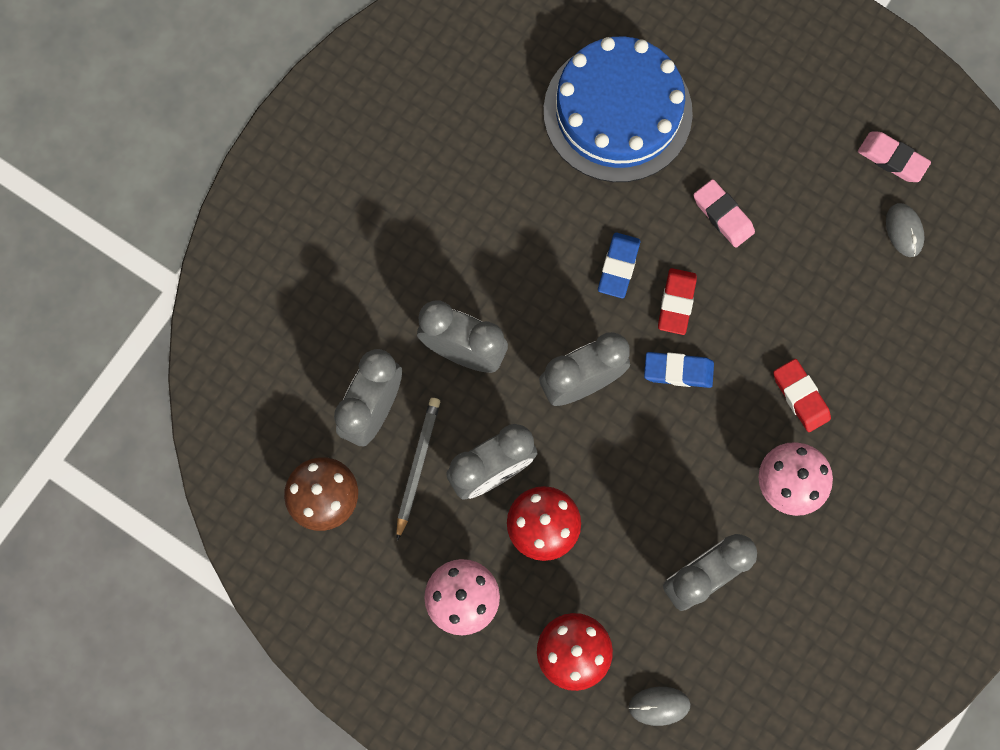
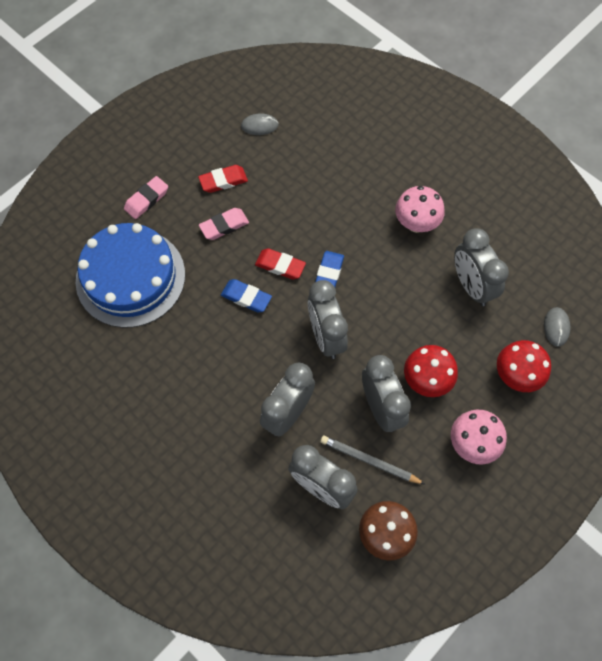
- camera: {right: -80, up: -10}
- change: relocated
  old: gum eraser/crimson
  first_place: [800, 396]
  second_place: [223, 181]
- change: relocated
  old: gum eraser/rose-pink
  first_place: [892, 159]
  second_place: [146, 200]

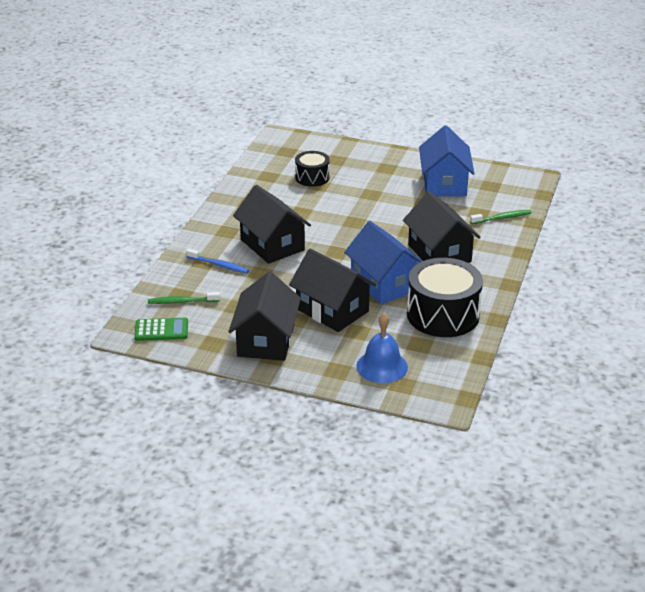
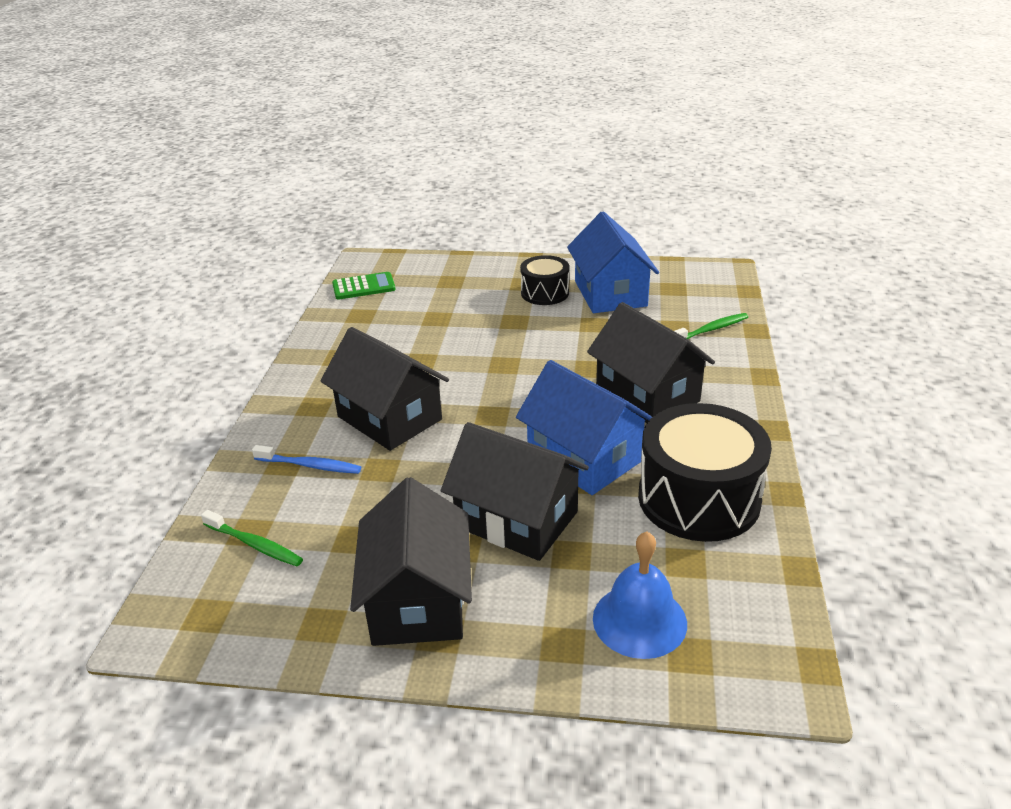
- camera: {right: -10, up: 0}
- change: relocated
  old: pocket calculator/leaf-green
  first_place: [161, 330]
  second_place: [363, 287]
- change: relocated
  old: snare drum/black
  first_place: [312, 177]
  second_place: [545, 293]
- change: spun
  old: tooth brush/leaf-green
  first_place: [182, 302]
  second_place: [255, 545]
  degrees: -135

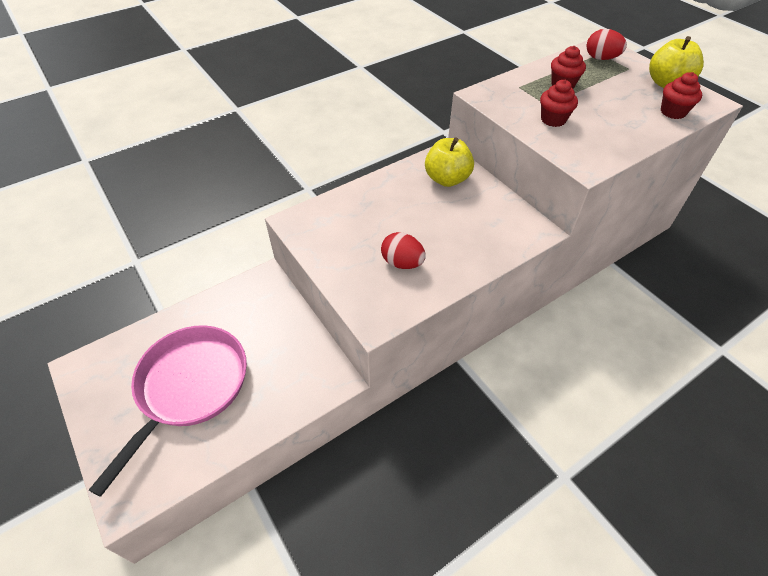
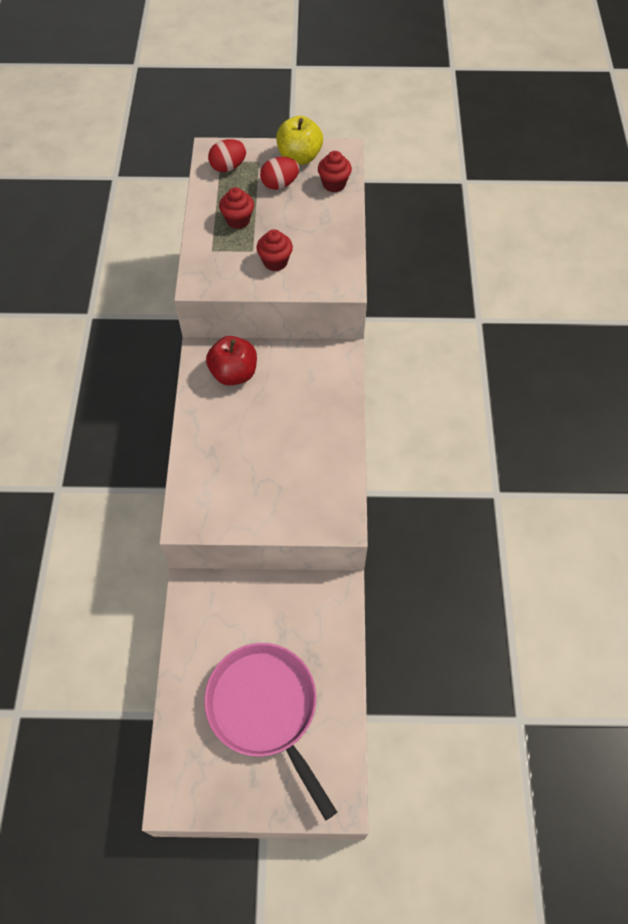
- camera: {right: -55, up: 10}
- change: relocated
  old: toy egg/crimson
  first_place: [402, 263]
  second_place: [279, 184]
- change: colour
  old: toy apple/bright yellow
  new: toy apple/crimson
  first_place: [447, 179]
  second_place: [234, 373]

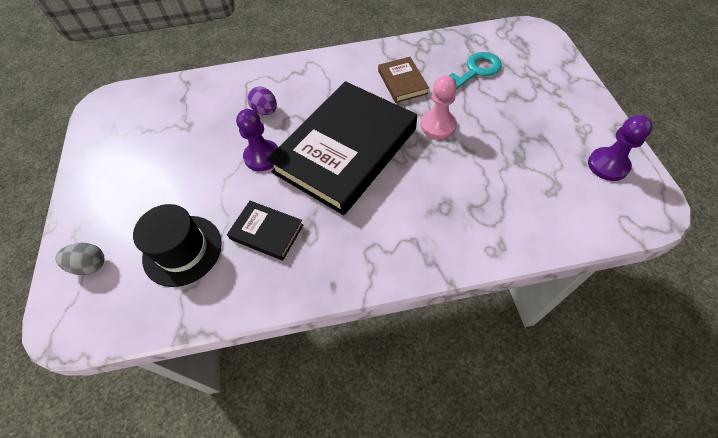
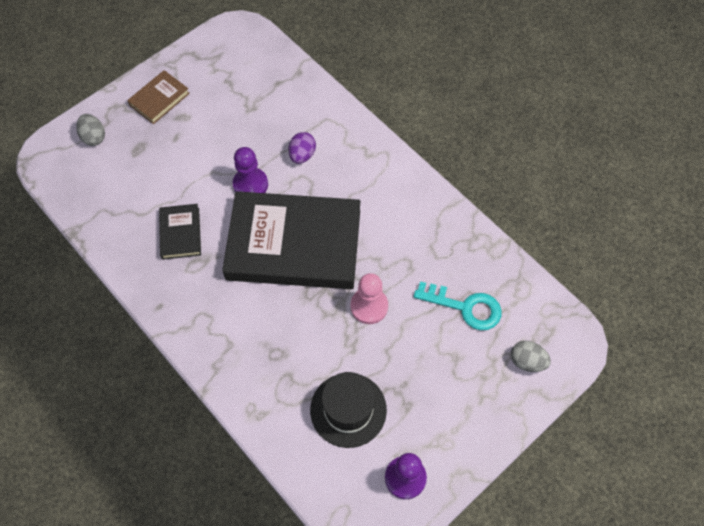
- camera: {right: 55, up: 5}
- change: appeared
  new: toy egg/gray
  second_place: [527, 361]
- change: relocated
  old: tall hat/black
  first_place: [182, 250]
  second_place: [348, 410]
- change: relocated
  old: hardback/russet
  first_place: [402, 82]
  second_place: [159, 99]

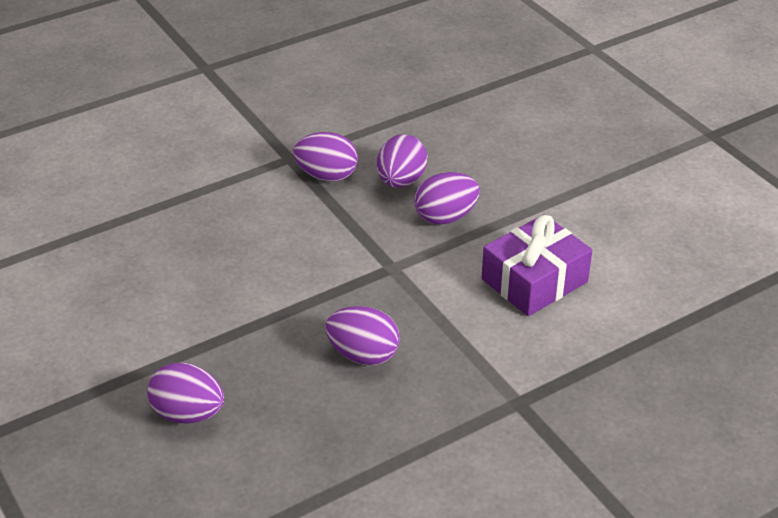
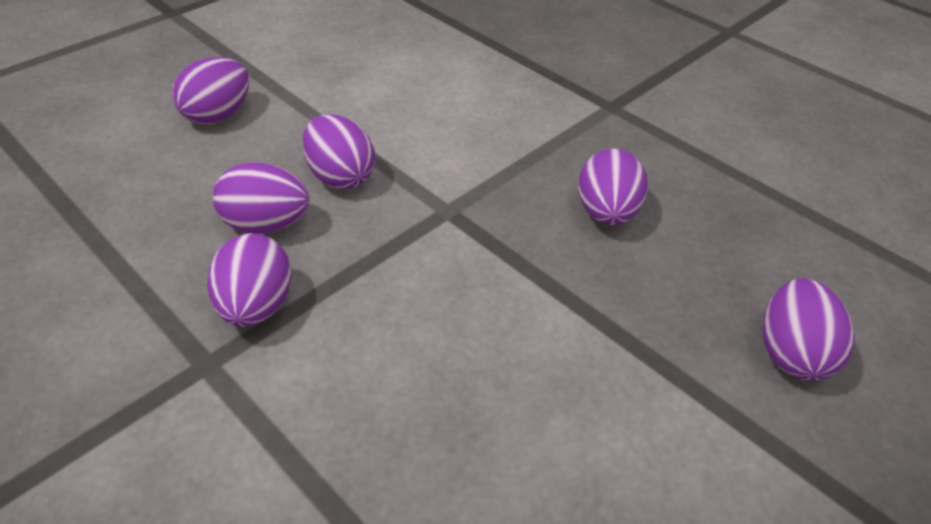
- camera: {right: -105, up: 5}
- change: missing
  old: present/violet
  first_place: [534, 280]
- change: appeared
  new: toy egg/violet
  second_place: [218, 115]

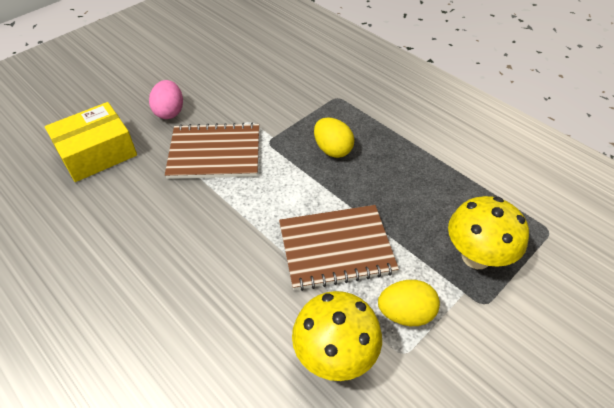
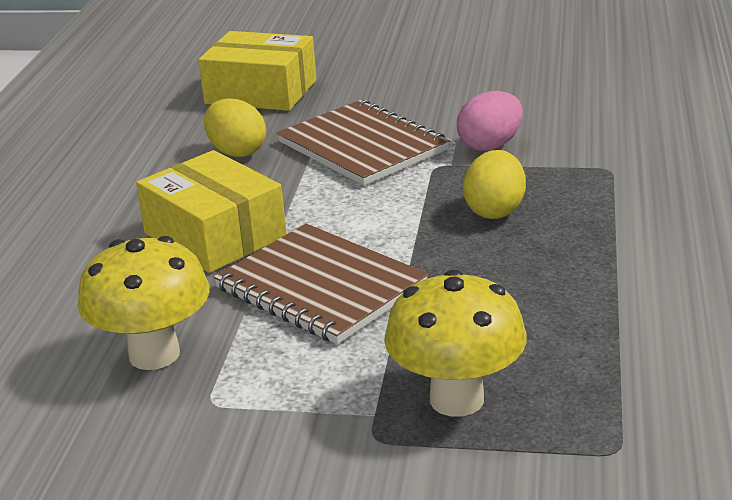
- camera: {right: 55, up: -20}
- change: appeared
  new: package/bright yellow
  second_place: [215, 235]
- change: relocated
  old: toy egg/rose-pink
  first_place: [169, 112]
  second_place: [490, 145]
- change: relocated
  old: toy egg/bright yellow
  first_place: [405, 313]
  second_place: [237, 152]

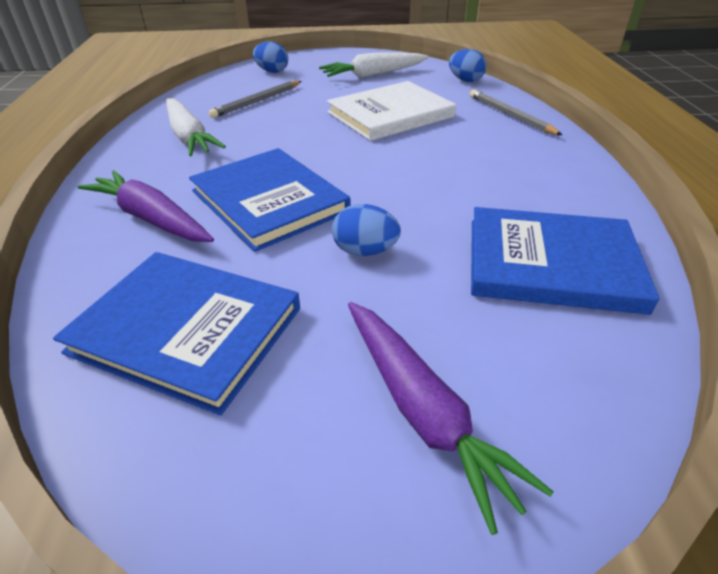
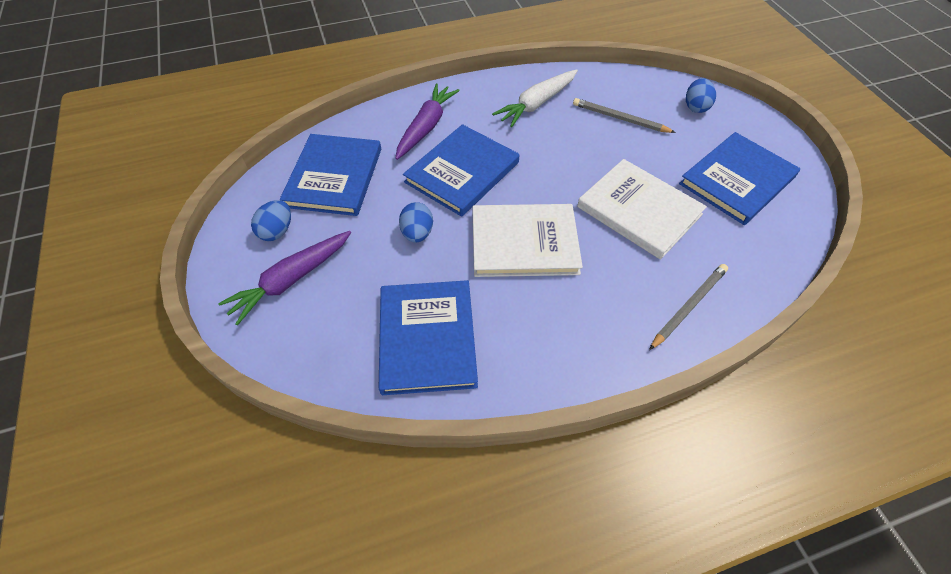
- camera: {right: 75, up: 15}
- change: appeared
  new: hardback/white
  second_place: [524, 243]
- change: relocated
  old: toy egg/royal blue
  first_place: [465, 80]
  second_place: [277, 231]
- change: exchanged
  old: root vegetable/white
  new: hardback/royal blue
  first_place: [374, 74]
  second_place: [737, 180]

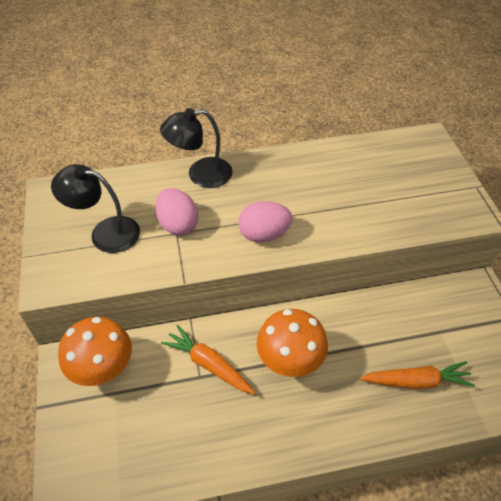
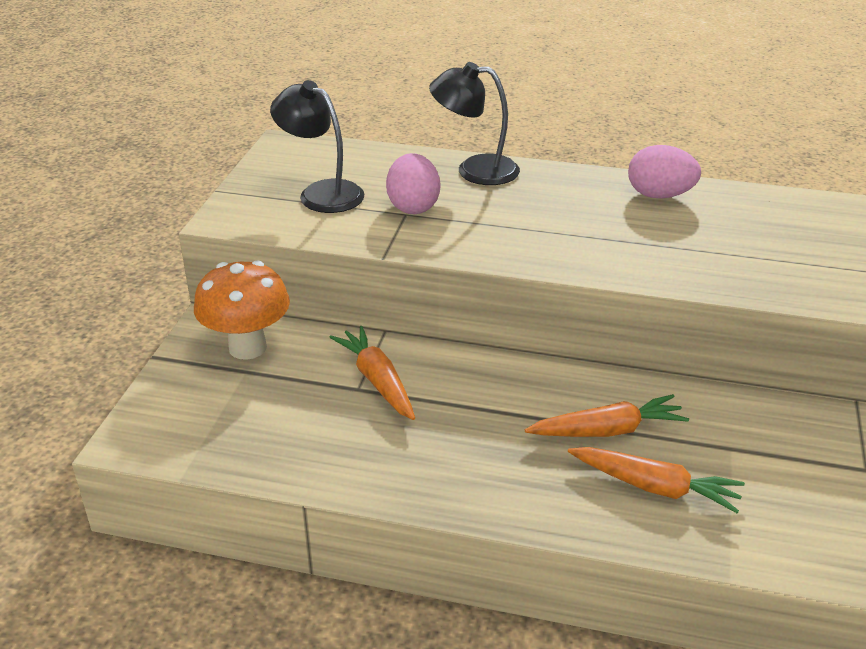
- camera: {right: 25, up: -15}
- change: missing
  old: fungus/orange
  first_place: [290, 363]
- change: appeared
  new: root vegetable/orange
  second_place: [608, 430]
- change: relocated
  old: toy egg/rose-pink
  first_place: [264, 234]
  second_place: [659, 195]

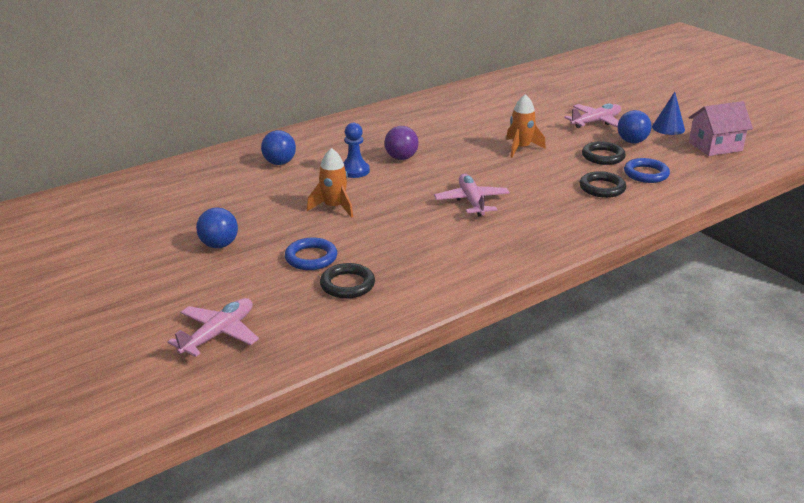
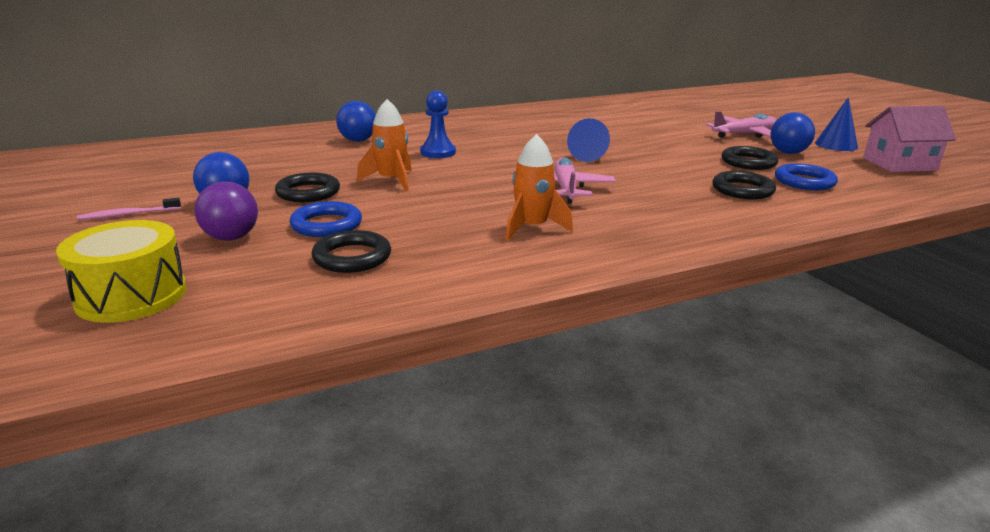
- camera: {right: 10, up: -5}
- change: appeared
  new: tooth brush/rose-pink
  second_place: [128, 214]
- change: appeared
  new: hoop/black
  second_place: [308, 192]
- change: appeared
  new: cone/royal blue
  second_place: [589, 156]
- change: relocated
  old: ball/violet
  first_place: [401, 158]
  second_place: [231, 237]
- change: relocated
  old: spaceship/orange
  first_place: [521, 148]
  second_place: [532, 228]
- change: exchanged
  old: aeroplane/rose-pink
  new: snare drum/bright yellow
  first_place: [219, 334]
  second_place: [131, 296]

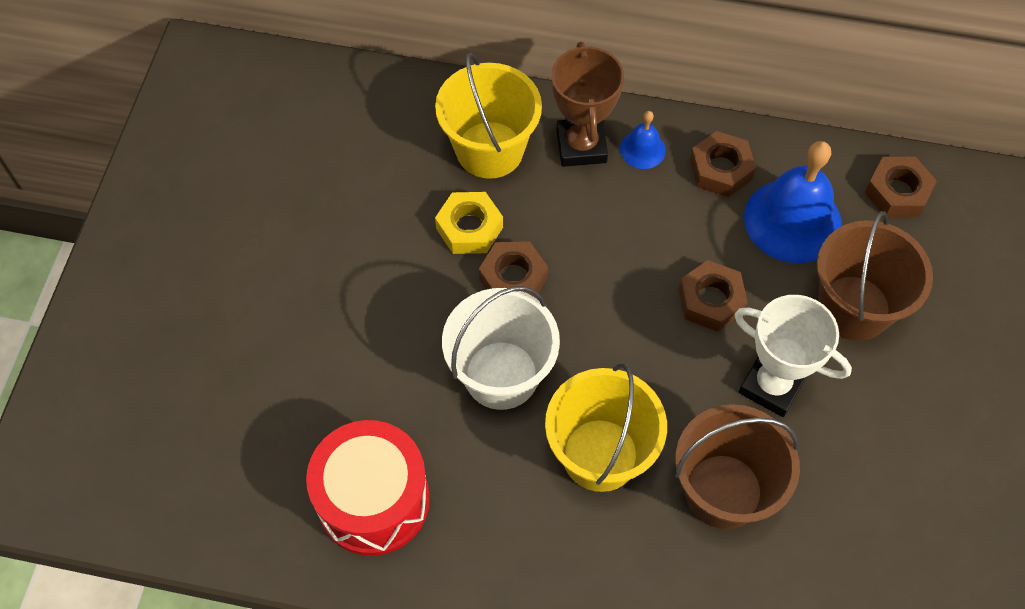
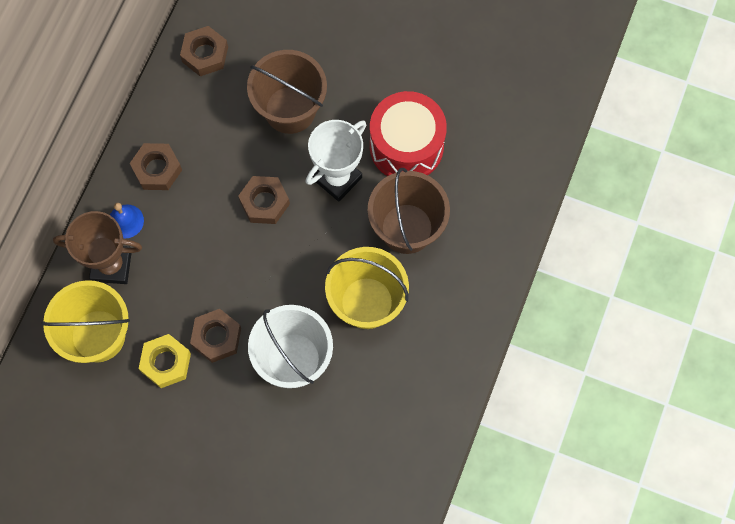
- camera: {right: -80, up: 10}
- change: missing
  old: bell/royal blue
  first_place: [792, 220]
- change: relocated
  old: snare drum/crimson
  first_place: [373, 500]
  second_place: [406, 146]

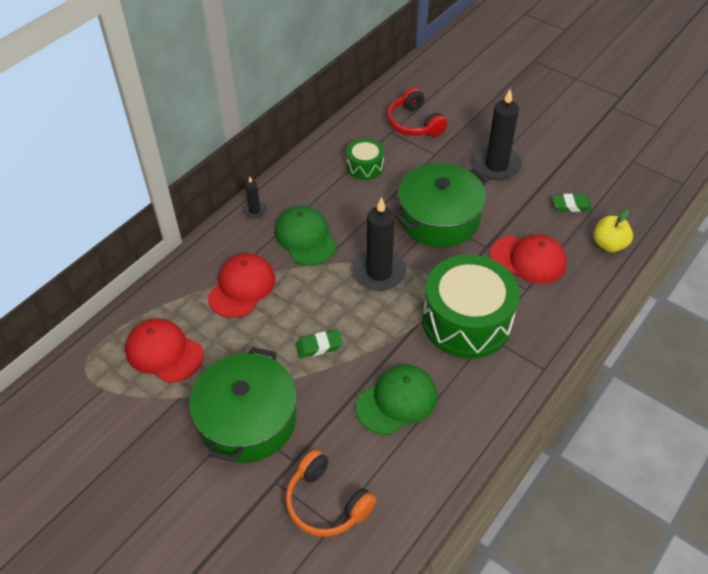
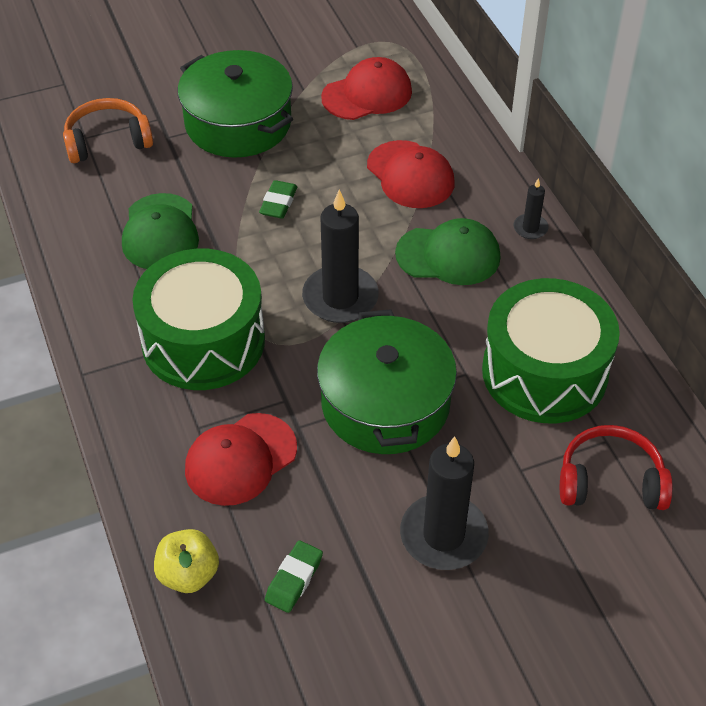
- camera: {right: 120, up: 0}
- change: size
  old: snare drum/leaf-green
  first_place: [365, 167]
  second_place: [544, 372]
  factor: 2.05

